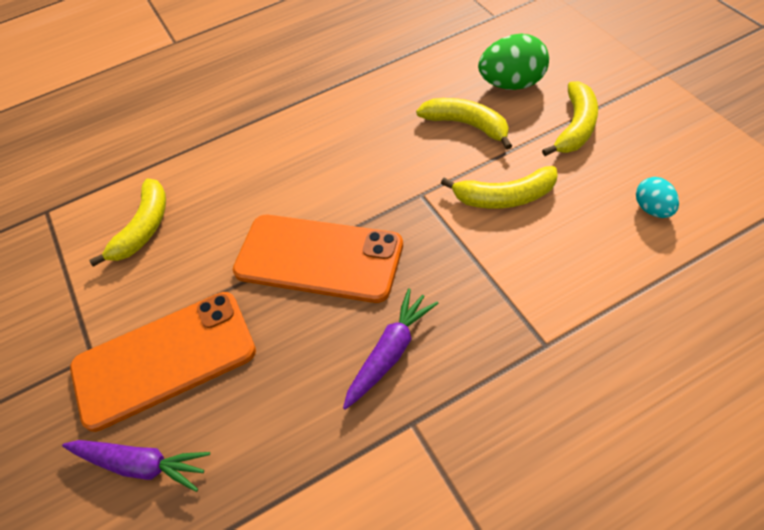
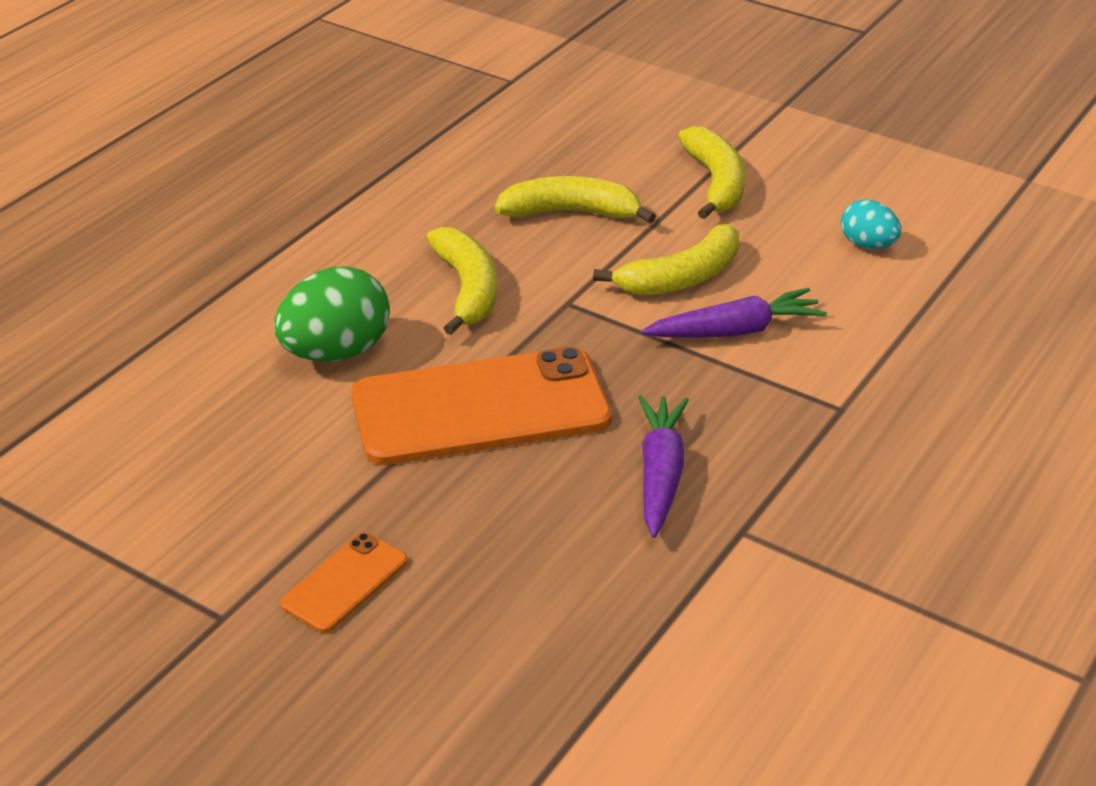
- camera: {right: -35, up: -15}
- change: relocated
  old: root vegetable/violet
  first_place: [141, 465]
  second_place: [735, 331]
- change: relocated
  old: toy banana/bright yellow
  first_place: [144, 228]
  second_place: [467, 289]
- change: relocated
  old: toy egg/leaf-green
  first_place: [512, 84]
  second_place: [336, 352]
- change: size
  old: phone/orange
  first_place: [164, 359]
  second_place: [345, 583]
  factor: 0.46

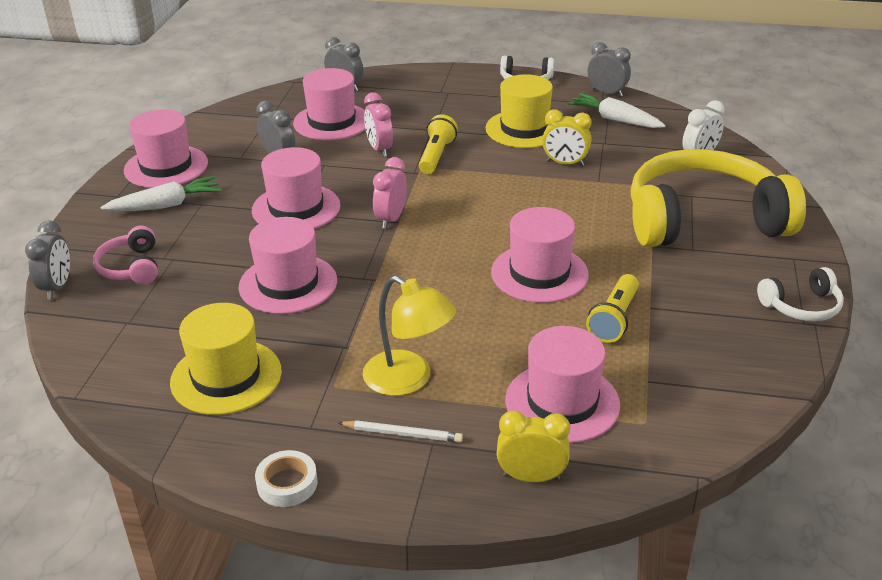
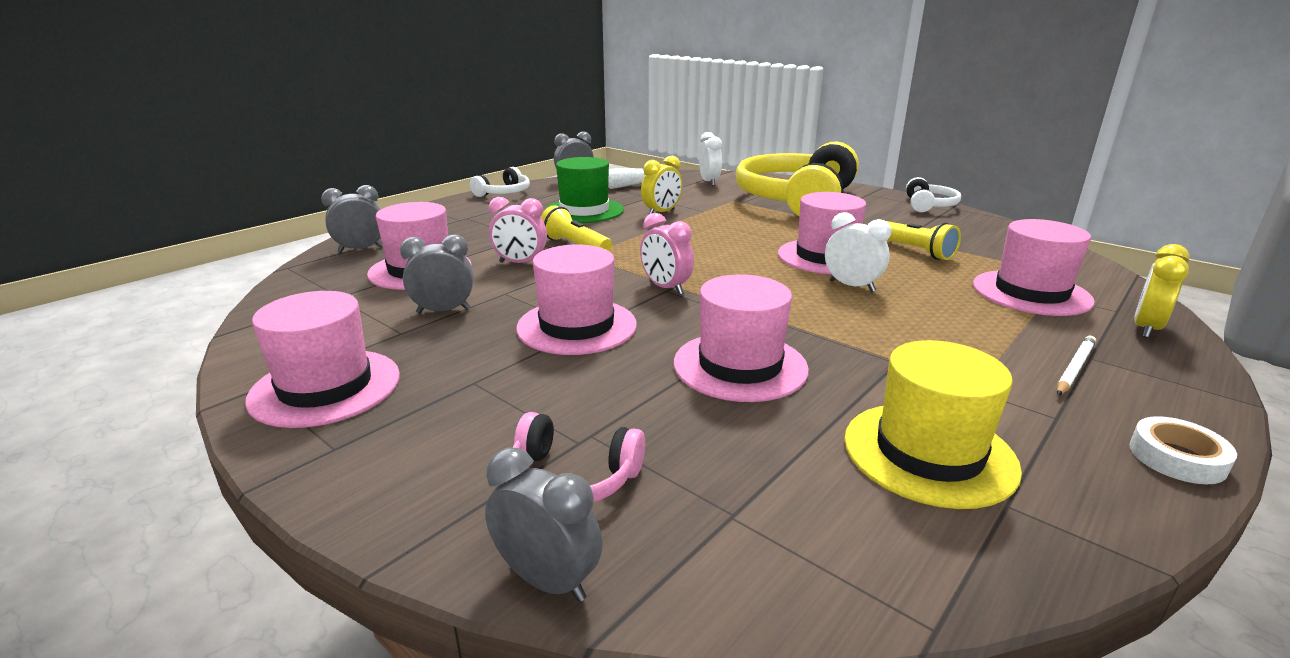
- camera: {right: -60, up: -10}
- change: missing
  old: root vegetable/white
  first_place: [166, 205]
- change: missing
  old: desk lamp/bright yellow
  first_place: [408, 380]
- change: appeared
  new: bedside clock/white
  second_place: [851, 286]
- change: colour
  old: tall hat/bright yellow
  new: tall hat/leaf-green
  first_place: [524, 129]
  second_place: [584, 211]

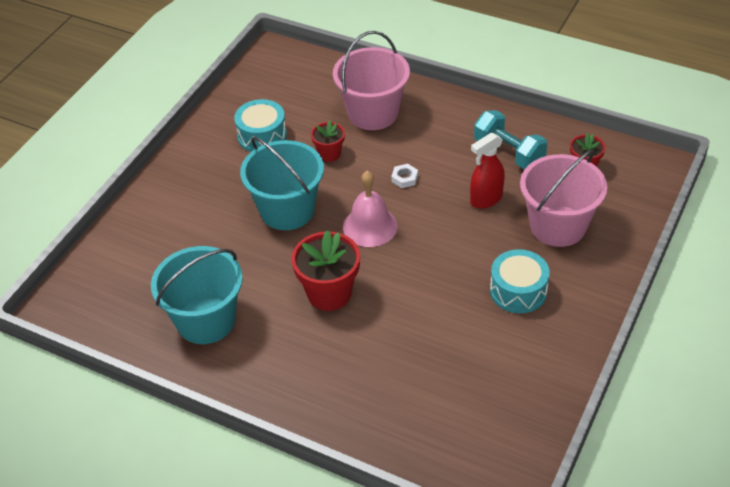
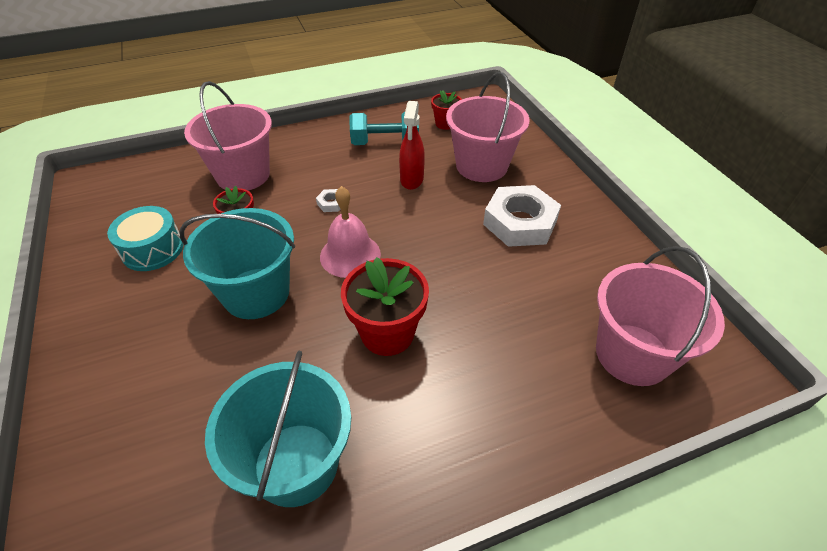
- camera: {right: -50, up: 0}
- change: appeared
  new: pail/rose-pink
  second_place: [632, 354]
- change: exchanged
  old: snare drum/aqua
  new: nut/white
  first_place: [518, 291]
  second_place: [520, 222]

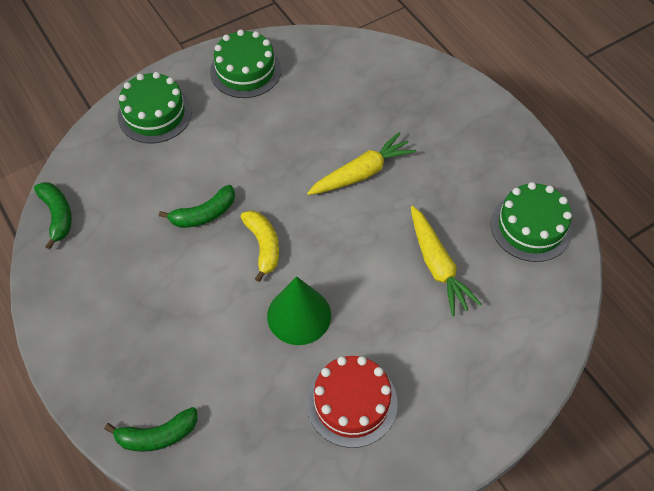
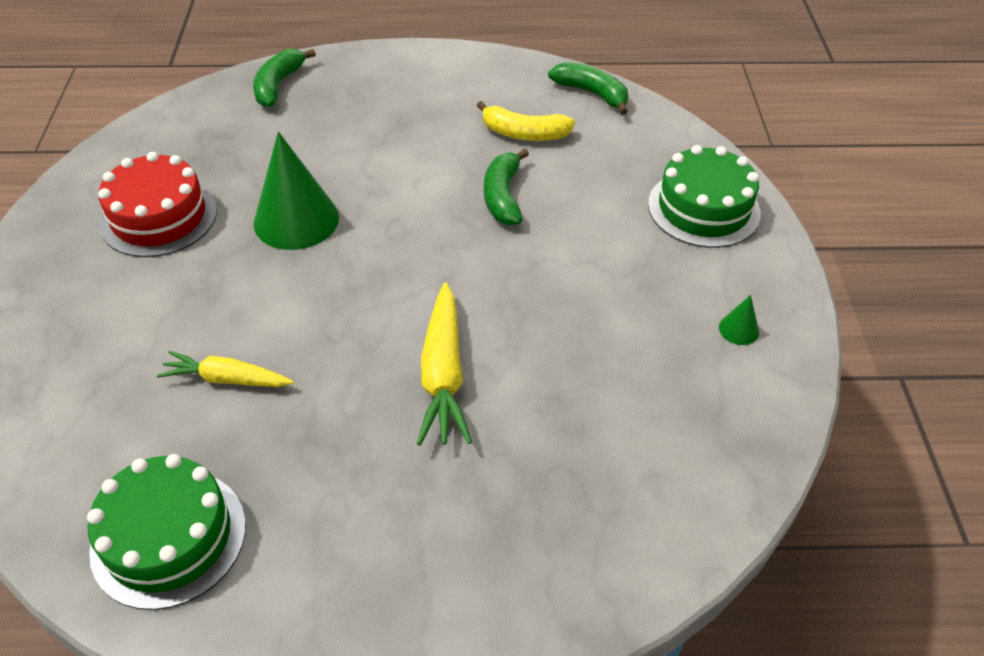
- camera: {right: 120, up: -10}
- change: relocated
  old: toy banana/bright yellow
  first_place: [263, 246]
  second_place: [524, 134]
- change: exchanged
  old: gateau/leaf-green
  new: cone/leaf-green
  first_place: [245, 71]
  second_place: [739, 329]
- change: spun
  old: toy banana/leaf-green
  first_place: [57, 215]
  second_place: [592, 93]
  degrees: -150
- change: size
  old: root vegetable/bright yellow
  first_place: [437, 266]
  second_place: [226, 379]
  factor: 0.66

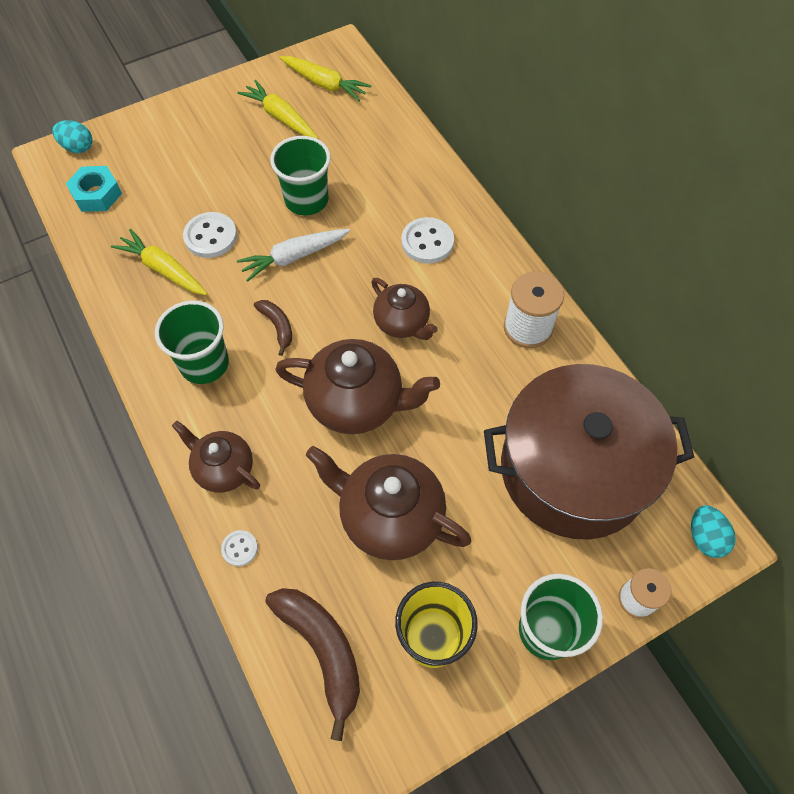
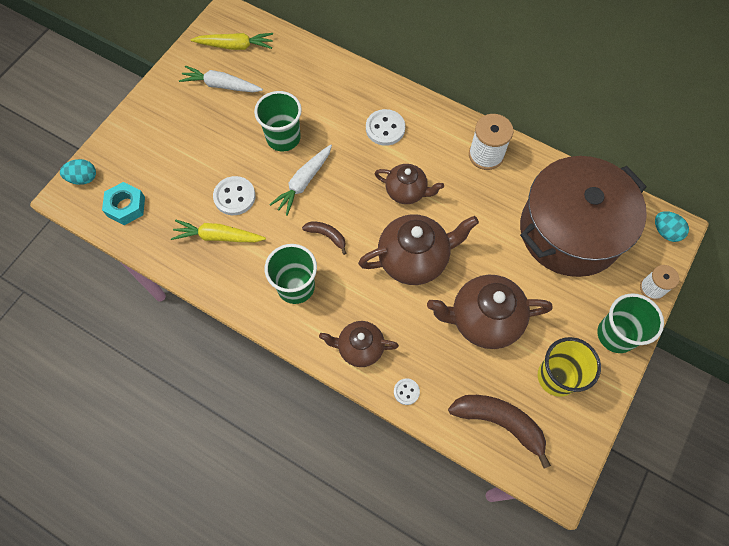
- camera: {right: -30, up: 5}
- change: colour
  old: root vegetable/bright yellow
  new: root vegetable/white
  first_place: [281, 117]
  second_place: [221, 85]

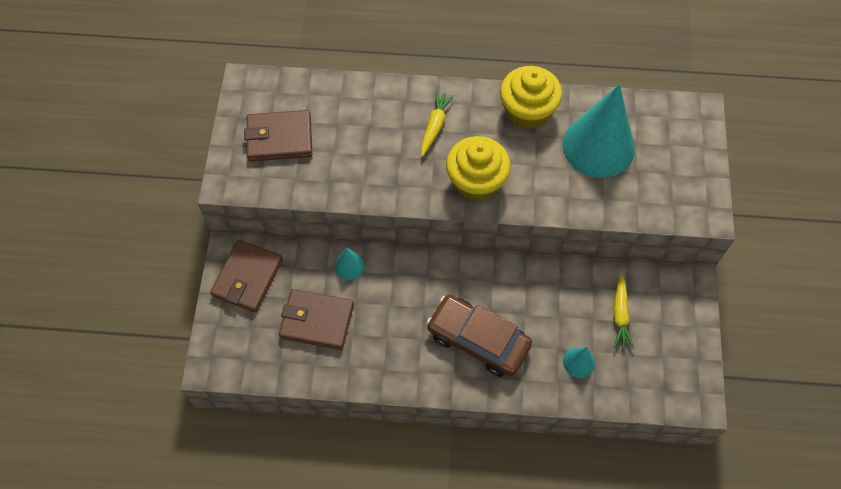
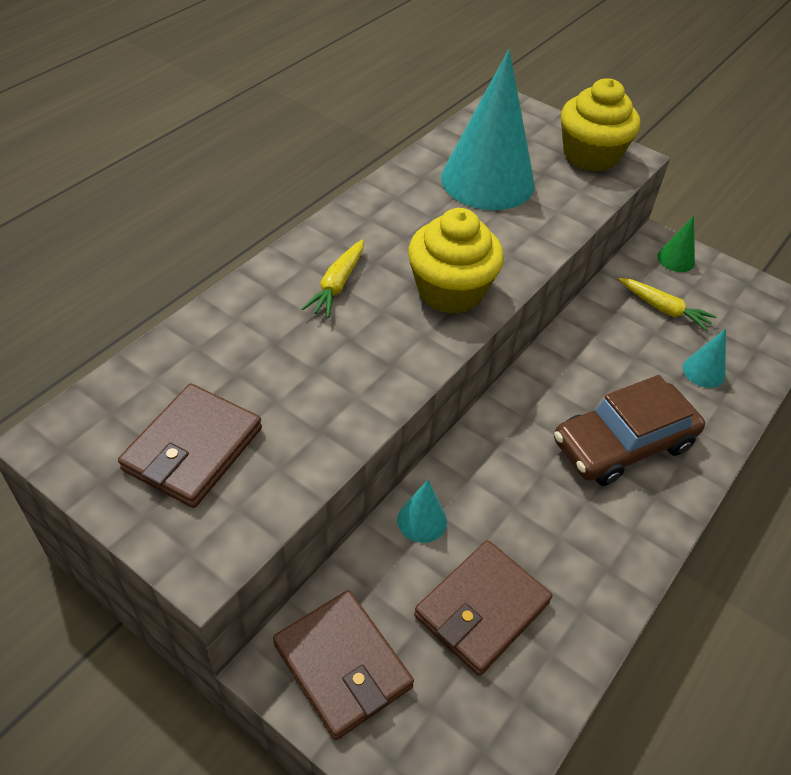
- camera: {right: -60, up: -15}
- change: appeared
  new: cone/leaf-green
  second_place: [676, 259]
- change: relocated
  old: fairy cake/bright yellow
  first_place: [527, 111]
  second_place: [590, 155]
- change: spun
  old: root vegetable/bright yellow
  first_place: [434, 126]
  second_place: [337, 285]
  degrees: -120

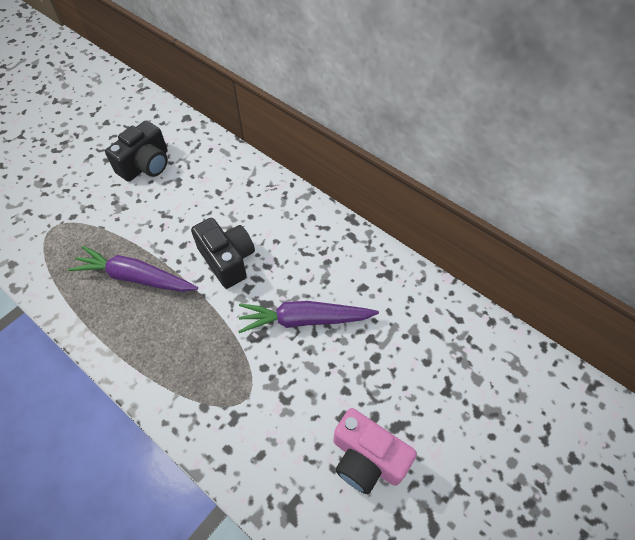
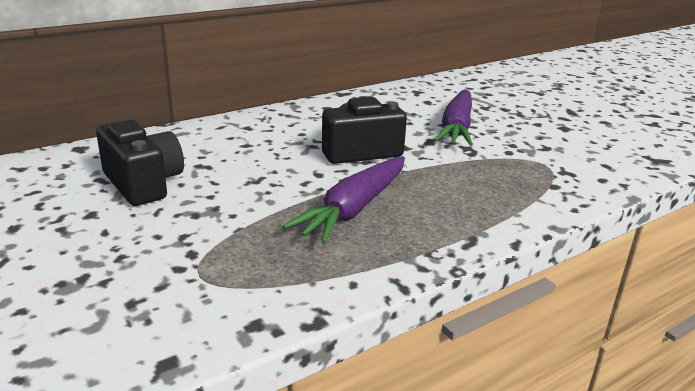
- camera: {right: -75, up: -30}
- change: missing
  old: compact camera/rose-pink
  first_place: [367, 458]

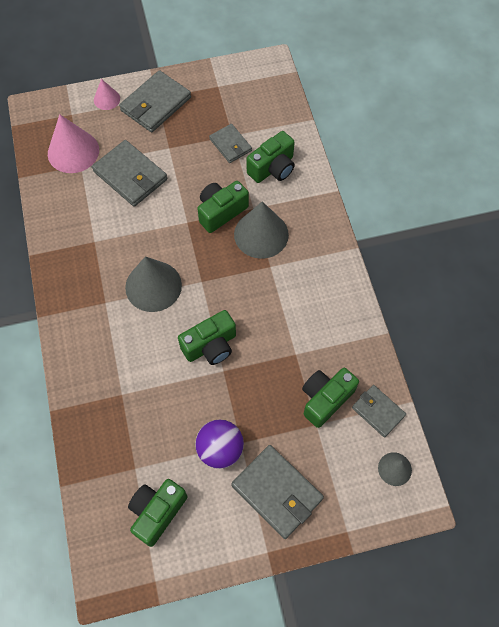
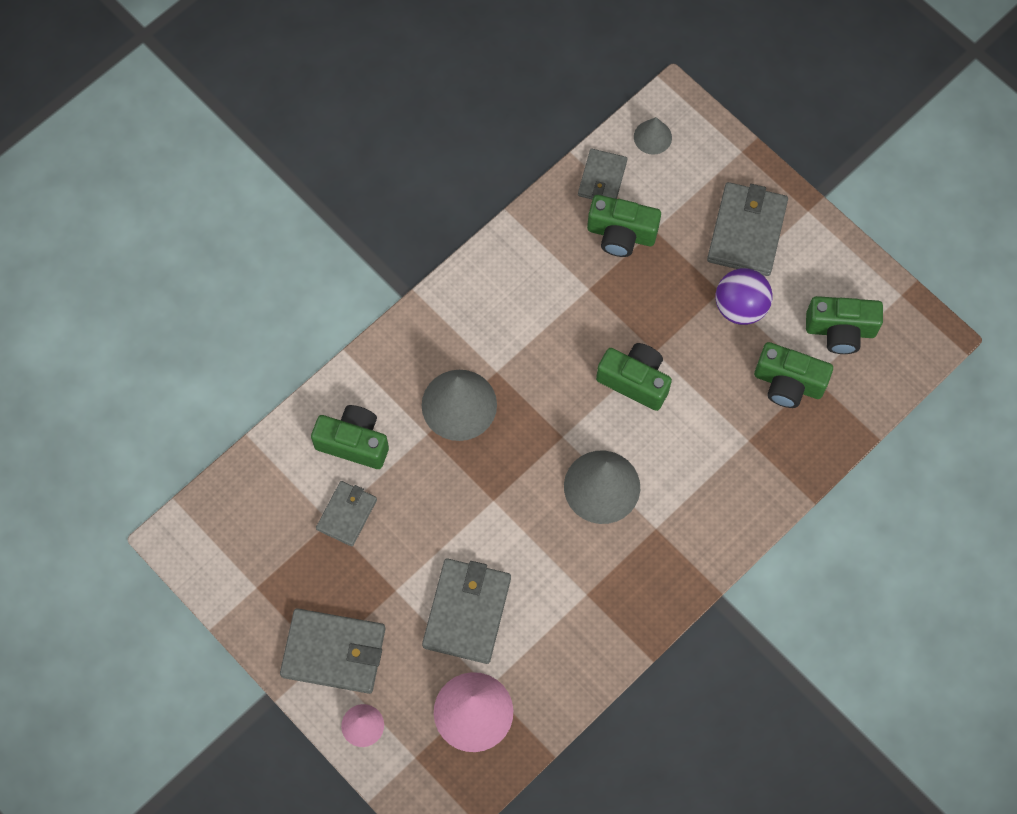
- camera: {right: -120, up: 5}
- change: relocated
  old: compact camera/leaf-green
  first_place: [221, 212]
  second_place: [788, 383]

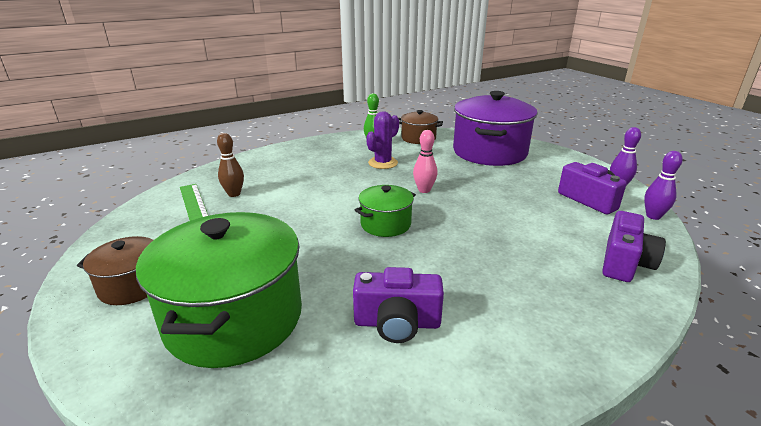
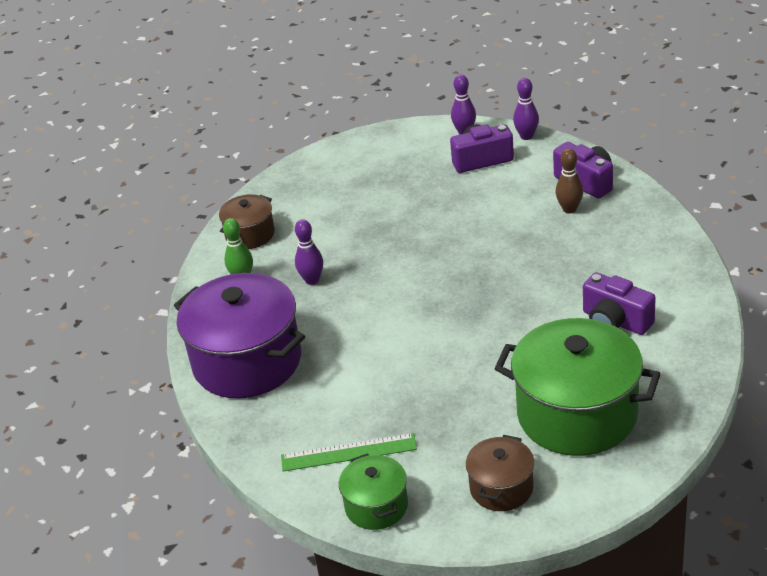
- camera: {right: -65, up: 10}
- change: missing
  old: bowling pin/rose-pink
  first_place: [424, 190]
- change: relocated
  old: bowling pin/russet
  first_place: [234, 194]
  second_place: [569, 209]
- change: relocated
  old: stockpot/leaf-green
  first_place: [385, 224]
  second_place: [376, 506]
- change: relocated
  old: stockpot/violet
  first_place: [489, 152]
  second_place: [247, 361]
- change: exchanged
  old: saguaro cactus/violet
  new: bowling pin/violet
  first_place: [383, 163]
  second_place: [312, 280]
- change: spun
  old: compact camera/violet
  first_place: [397, 323]
  second_place: [615, 321]
  degrees: 105

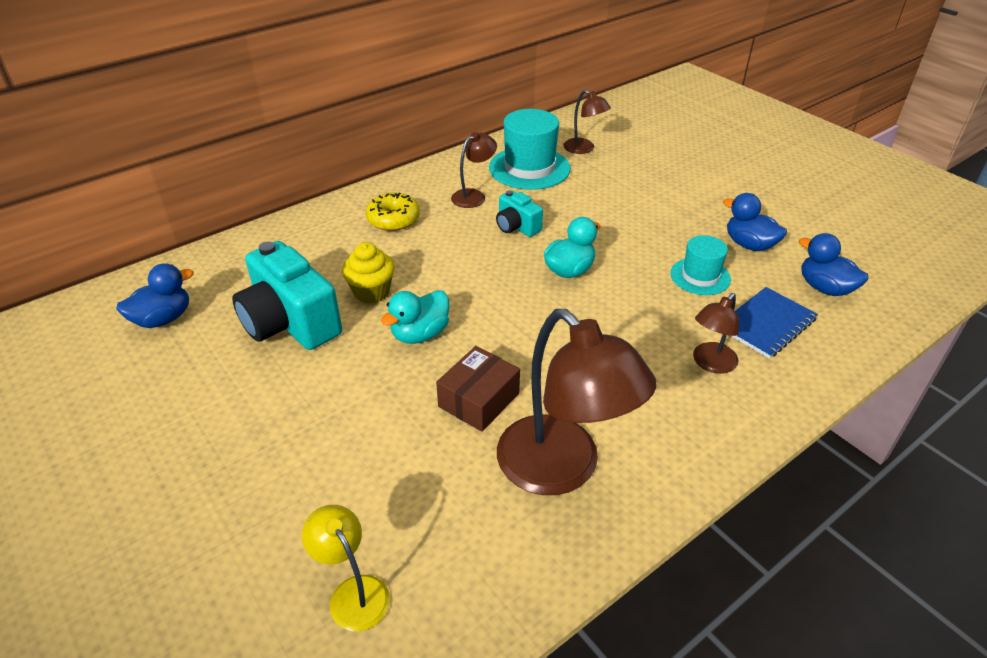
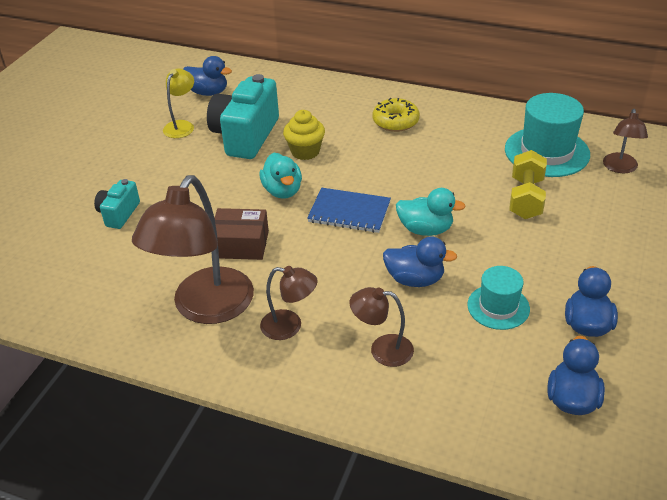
- camera: {right: 60, up: 0}
- change: appeared
  new: toy duck/royal blue
  second_place: [415, 279]
- change: appeared
  new: free weight/bright yellow
  second_place: [525, 198]
- change: relocated
  old: desk lamp/bright yellow
  first_place: [353, 592]
  second_place: [182, 126]
- change: relocated
  old: desk lamp/russet
  first_place: [473, 196]
  second_place: [290, 326]
- change: relocated
  old: compact camera/aqua
  first_place: [516, 227]
  second_place: [119, 214]
- change: relocated
  old: notepad/royal blue
  first_place: [766, 324]
  second_place: [349, 212]
- change: spun
  old: toy duck/aqua
  first_place: [420, 334]
  second_place: [282, 191]
  degrees: -120

